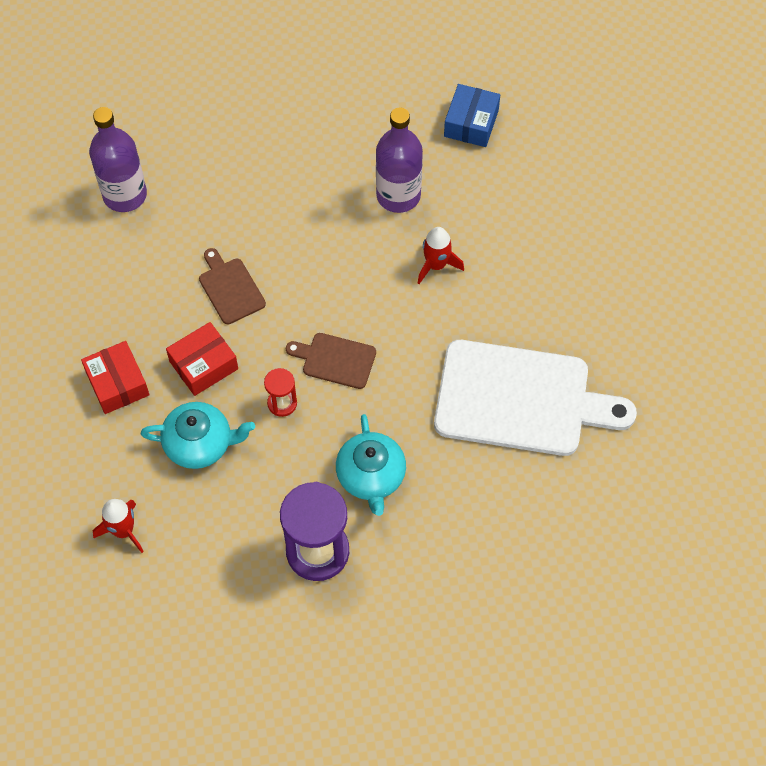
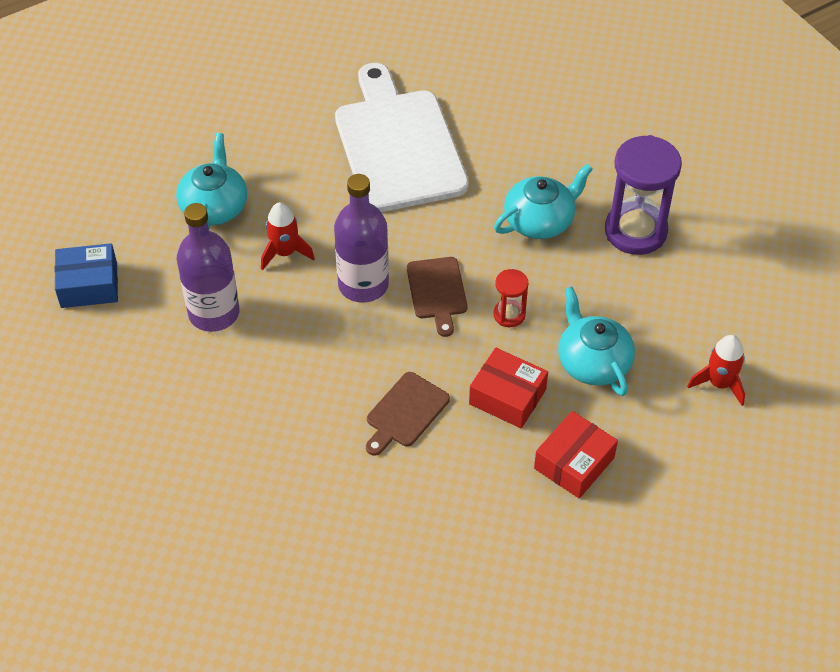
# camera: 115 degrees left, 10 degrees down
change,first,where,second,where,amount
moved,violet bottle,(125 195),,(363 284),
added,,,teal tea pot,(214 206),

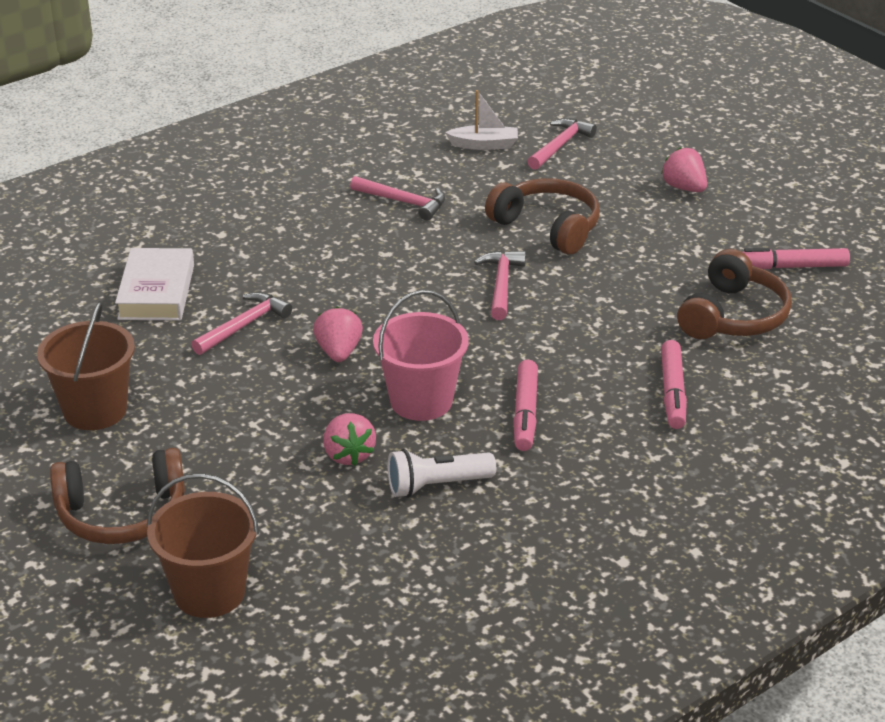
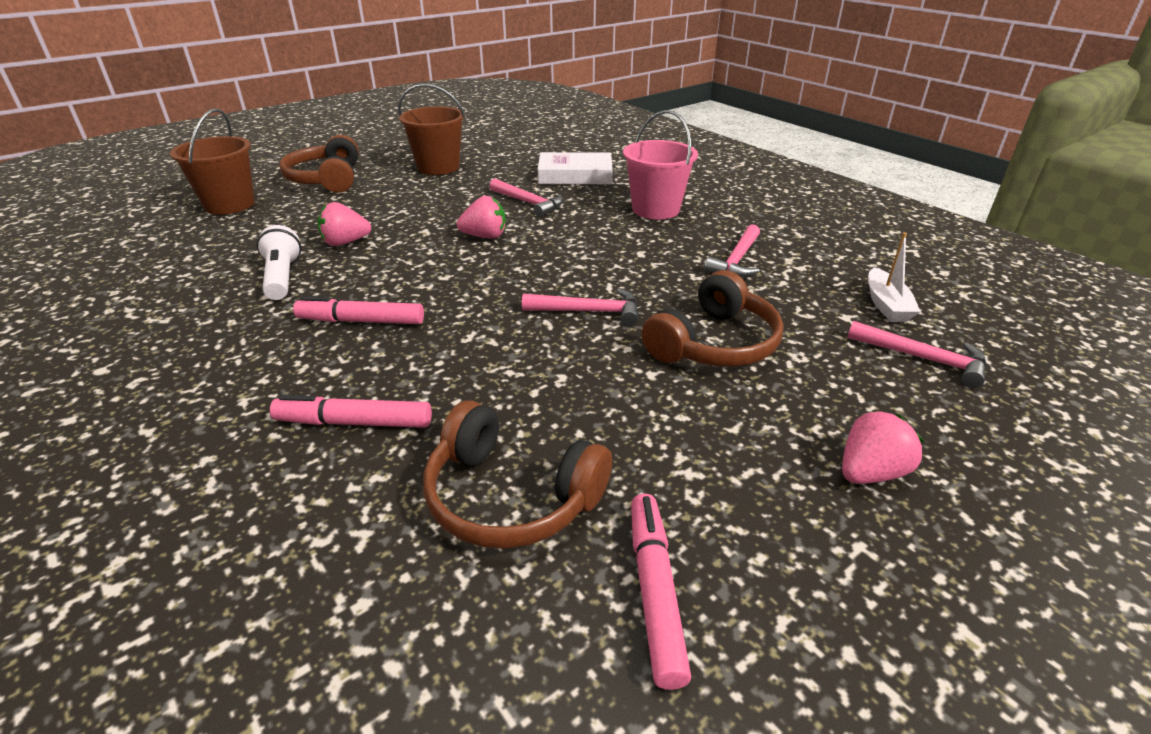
# camera: 90 degrees right, 0 degrees up
change,first,where,second,where,amount
moved,rose-pink bucket,(421 401),,(655 209),

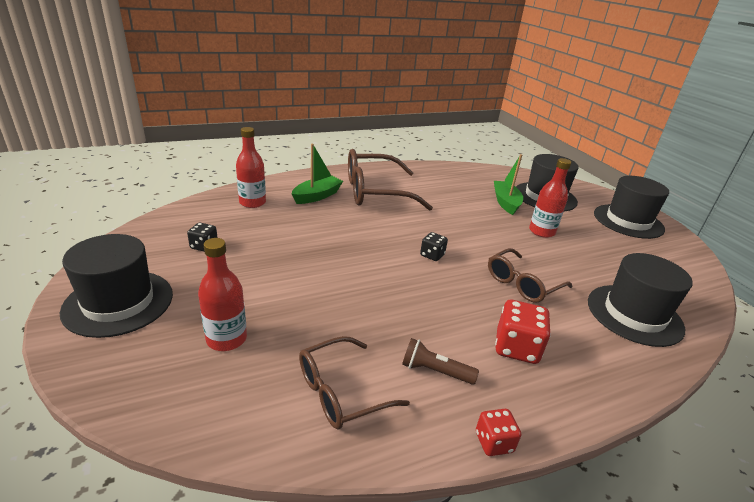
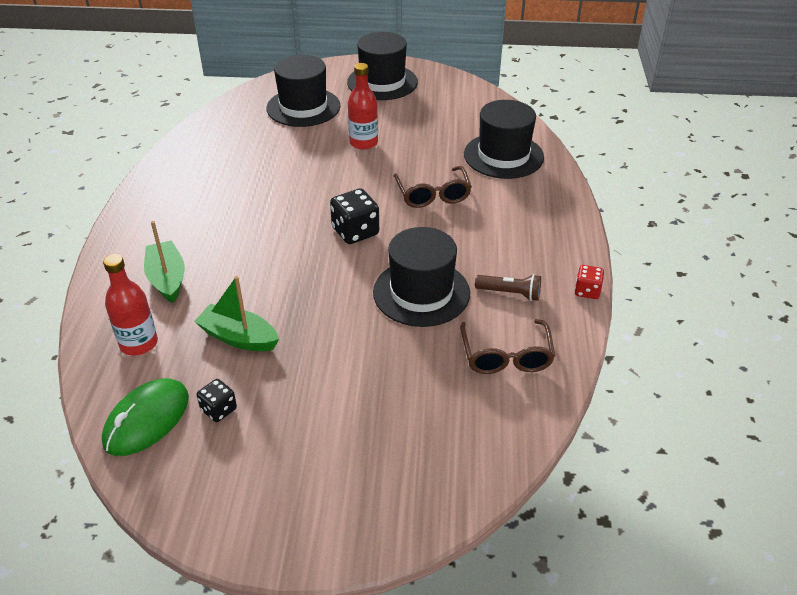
# camera: 60 degrees left, 10 degrees up
change,first,where,second,where,amount
removed,russet glasses,(375 192),,,
moved,emerald sailboat,(505 202),,(239 337),
resized,ebony dice,(432 255),,(355 232),x1.68
moved,ebony top hat,(118 302),,(421 292),
removed,red bottle,(226 339),,,
removed,red dice,(516 347),,,
turned,russet torch,(435 371),,(510 293),120 degrees counterclockwise
added,,,emerald PC mouse,(147 420),

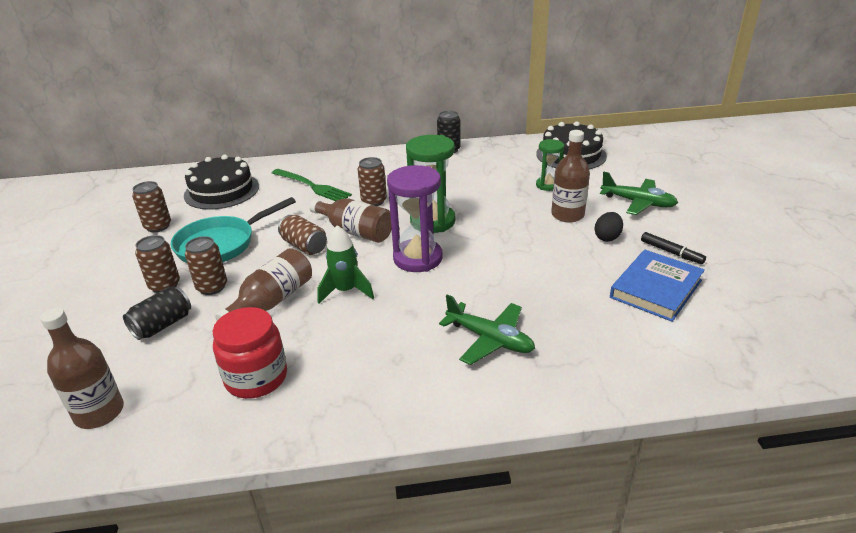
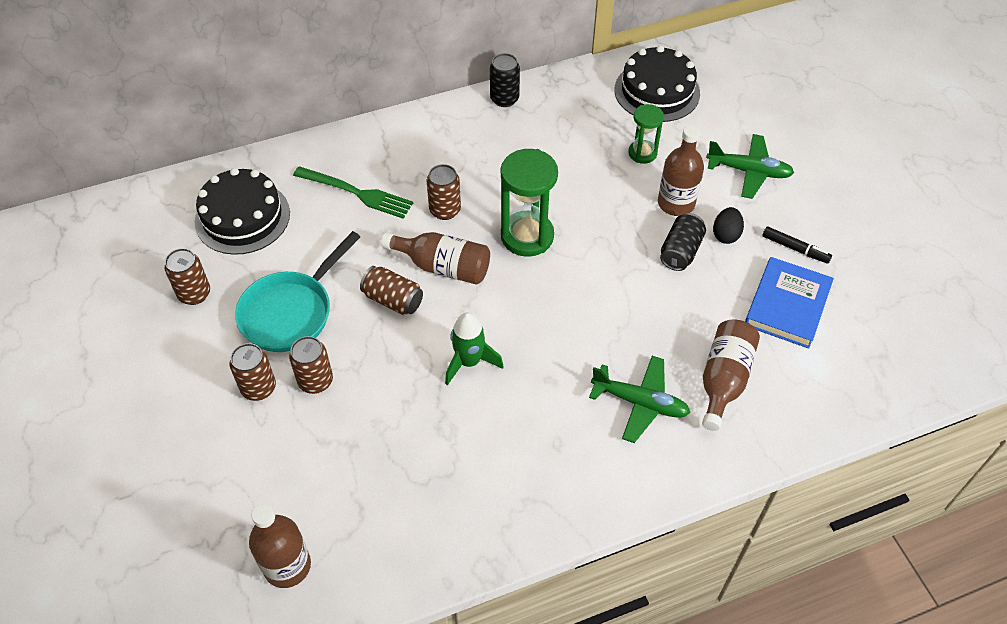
# camera: 15 degrees left, 20 degrees up
change,first,where,second,where,amount
removed,violet sand timer,(418 258),,,
moved,russet bottle,(272 301),,(723 380),
moved,ebony soda can,(162 325),,(680 251),
removed,red preserve jar,(256 378),,,

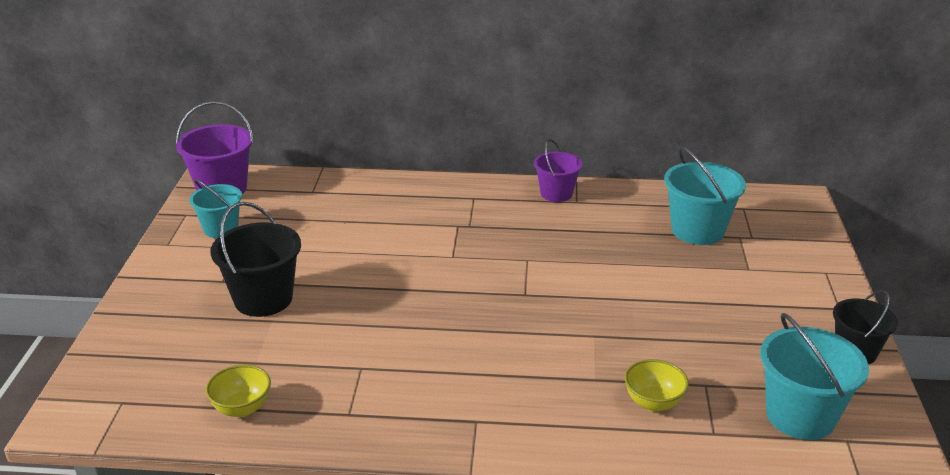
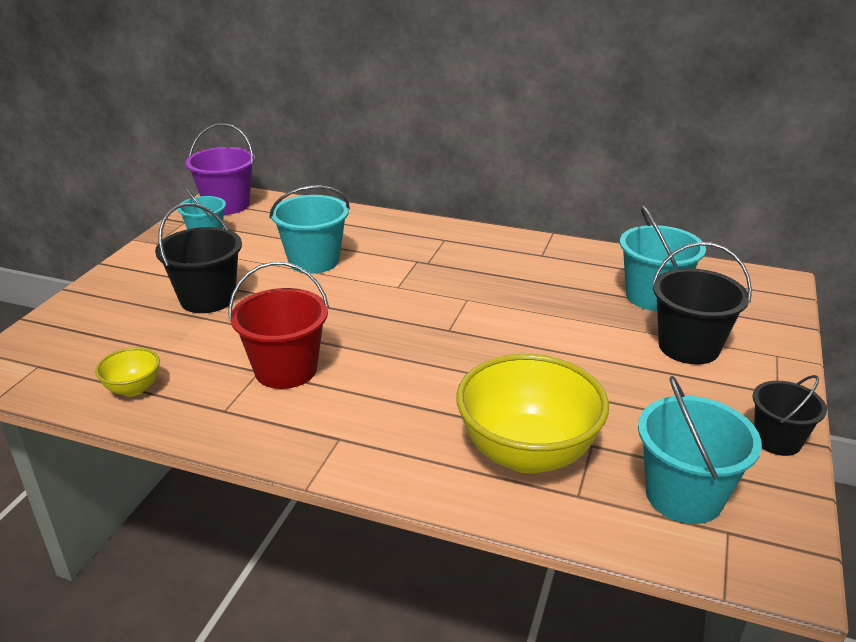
# camera: 15 degrees right, 0 degrees up
change,first,where,second,where,amount
removed,violet bucket,(556 193),,,
resized,bright yellow deep dish,(653 403),,(527 453),x2.16
added,,,teal bucket,(314 261),
added,,,ebony bucket,(688 347),
added,,,red bucket,(286 370),

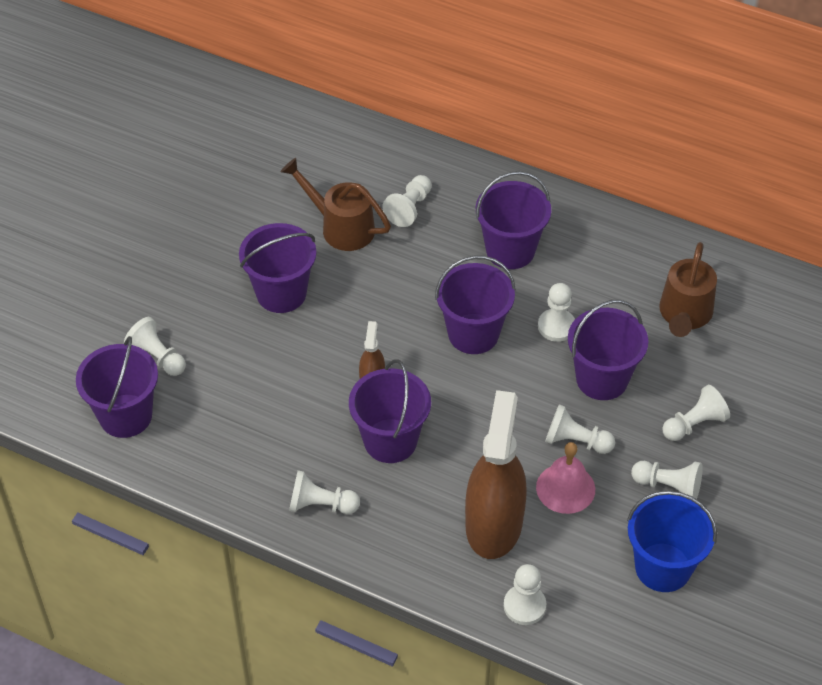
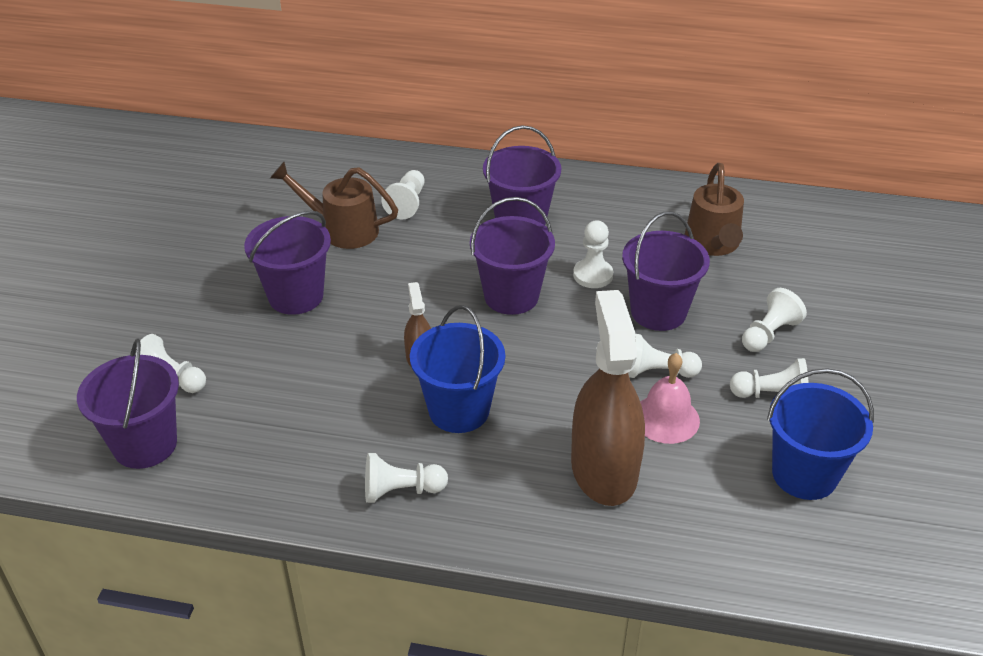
# camera: 15 degrees left, 10 degrees down
change,first,where,second,where,amount
recoloured,violet bucket,(390 441),blue bucket,(459 410),
removed,pure white game pawn,(524 606),,,

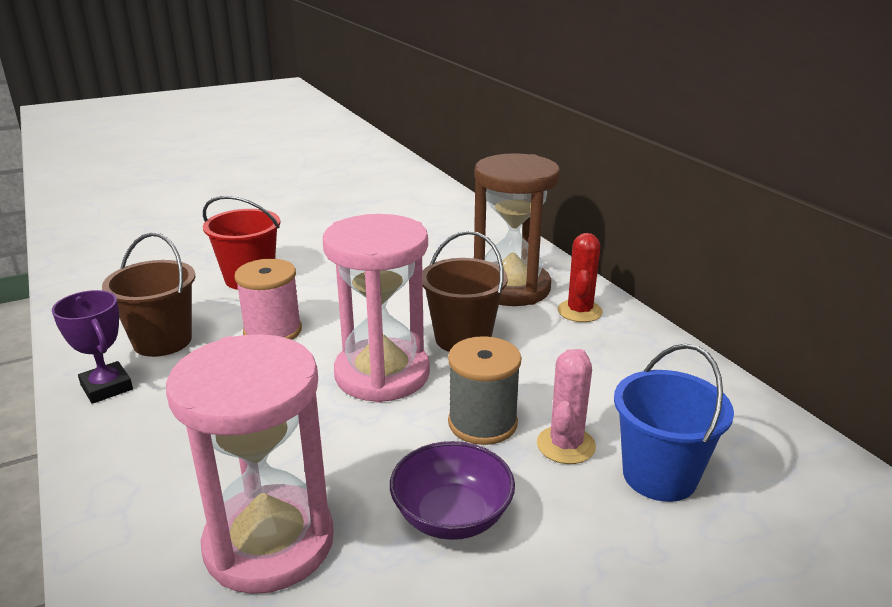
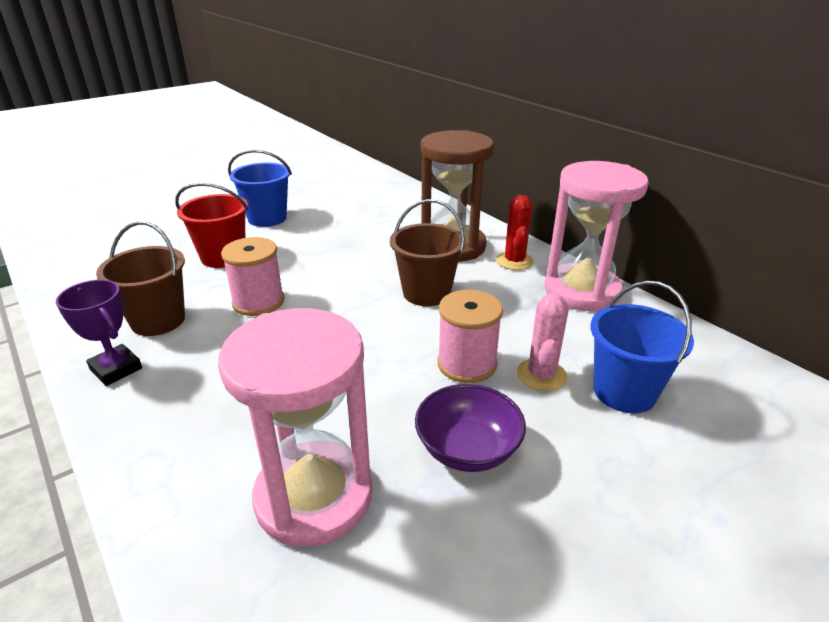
# camera: 10 degrees left, 5 degrees up
change,first,where,second,where,amount
moved,rose-pink sand timer,(382 374),,(581 291),
recoloured,gray bobbin,(482 423),rose-pink bobbin,(467 364),
added,,,blue bucket,(267 218),

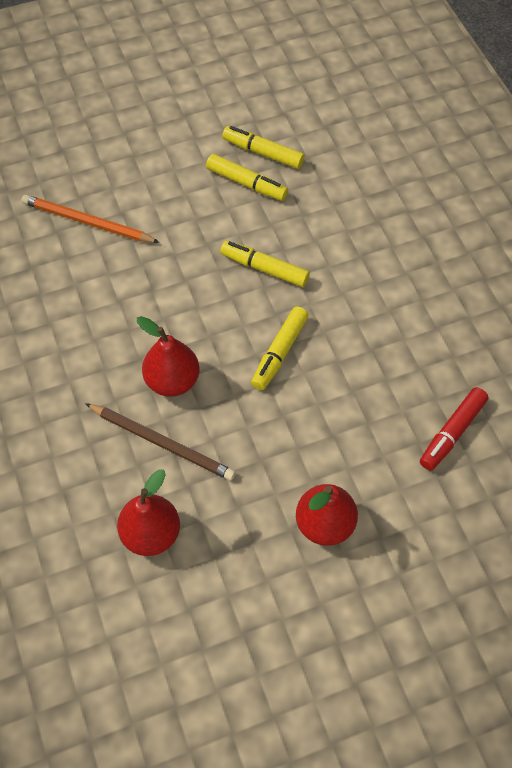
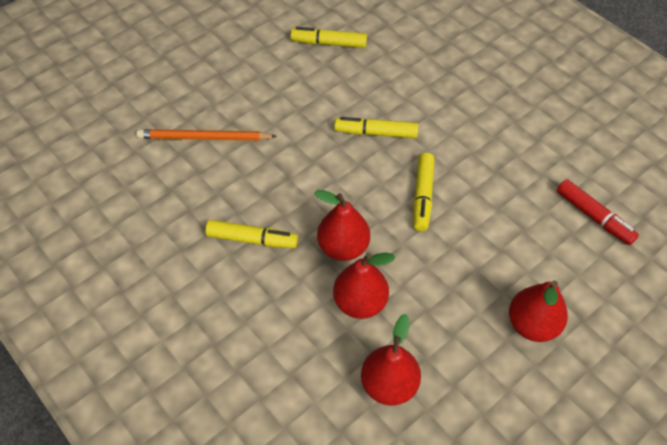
# camera: 20 degrees left, 5 degrees down
change,first,where,second,where,amount
moved,bright yellow felt pen,(246 183),,(252 239),
turned,red felt pen,(452 433),,(594 217),60 degrees counterclockwise
replaced,russet pencil,(162 443),red pear fruit,(360 302),

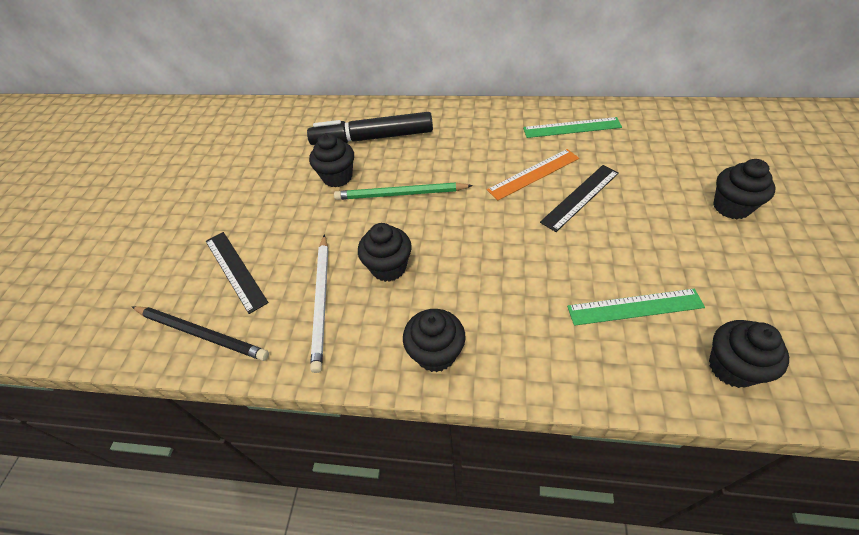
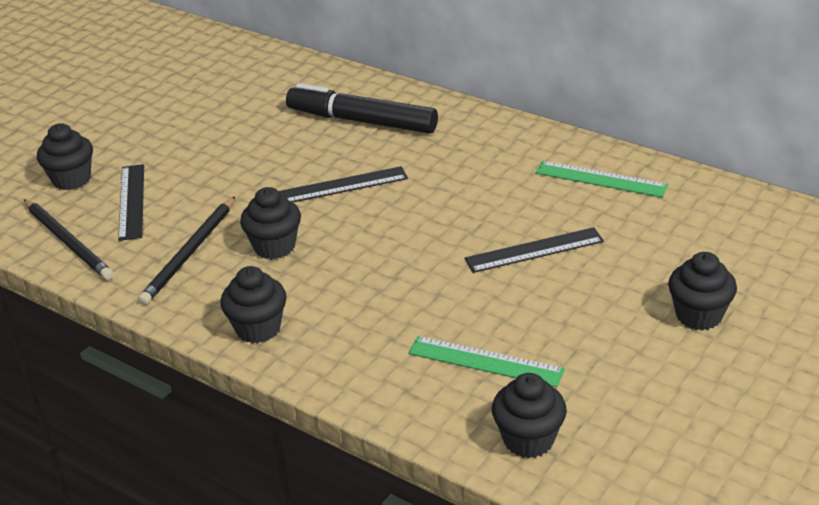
# camera: 25 degrees right, 15 degrees down
change,first,where,second,where,amount
moved,ebony cupcake,(337 177),,(71 179),
removed,bright orange ruler,(533 174),,,
replaced,emerald pencil,(400 194),ebony ruler,(343 185),
recoloured,pure white pencil,(321 302),ebony pencil,(189 253),

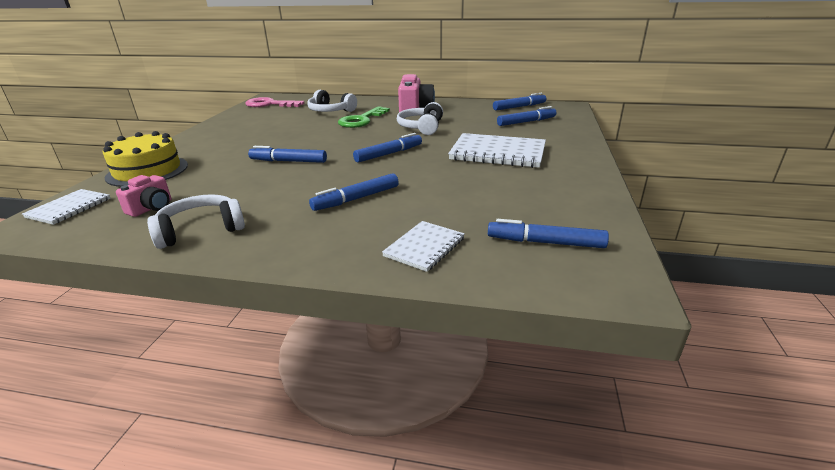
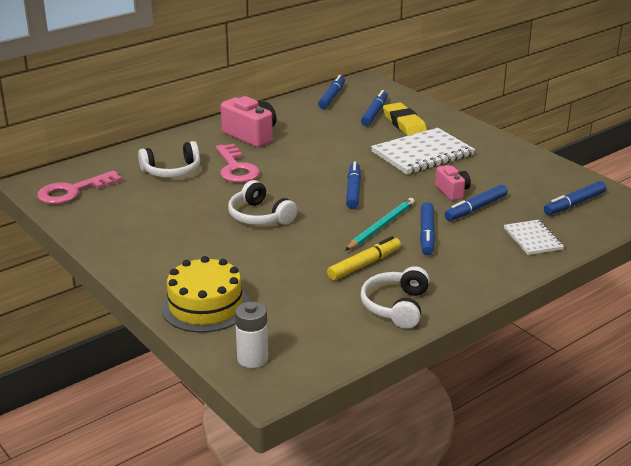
# camera: 50 degrees left, 0 degrees up
change,first,where,second,where,amount
moved,pure white headphones,(421 127),,(259 216),
recoloured,emerald latchkey,(362 120),rose-pink latchkey,(236 168),
moved,blue felt pen,(289 161),,(476 208),
moved,rose-pink compact camera,(152 208),,(452 191),
replaced,pure white exercise book,(69 208),pure white battery,(252 359),
added,,,bright yellow pencil eraser,(404 124),
added,,,teal pencil,(381 226),
added,,,bright yellow felt pen,(364 264),

